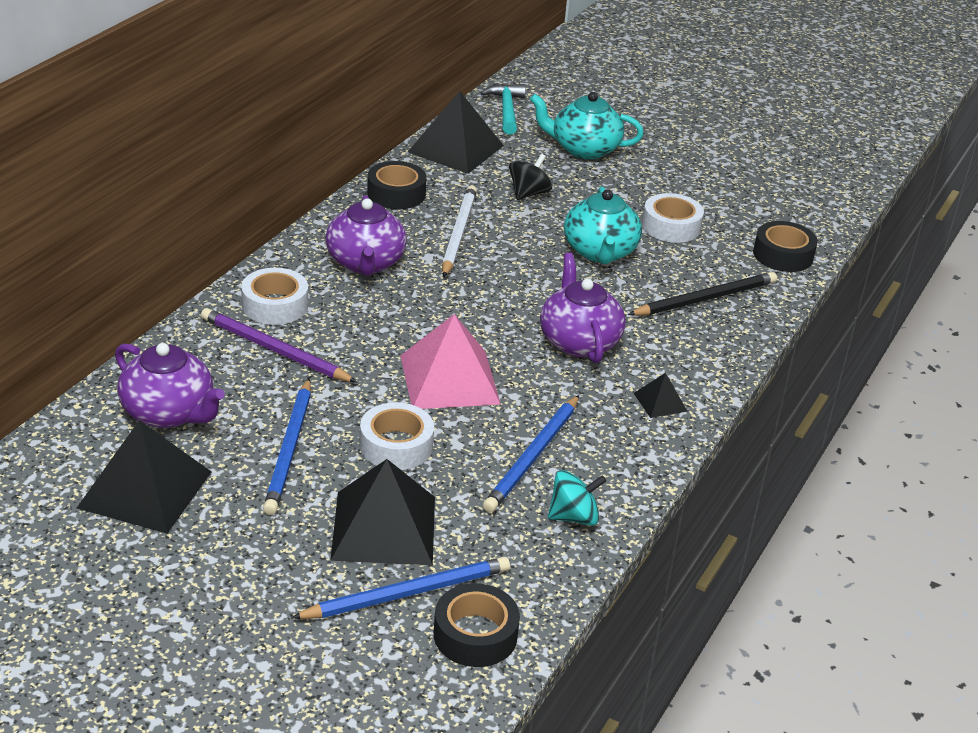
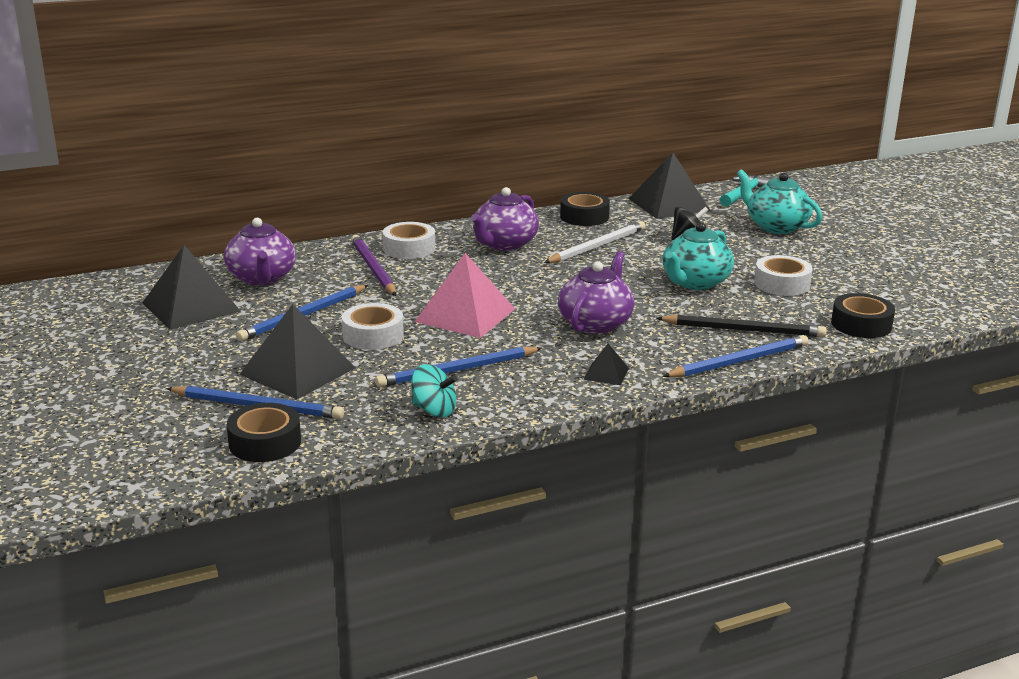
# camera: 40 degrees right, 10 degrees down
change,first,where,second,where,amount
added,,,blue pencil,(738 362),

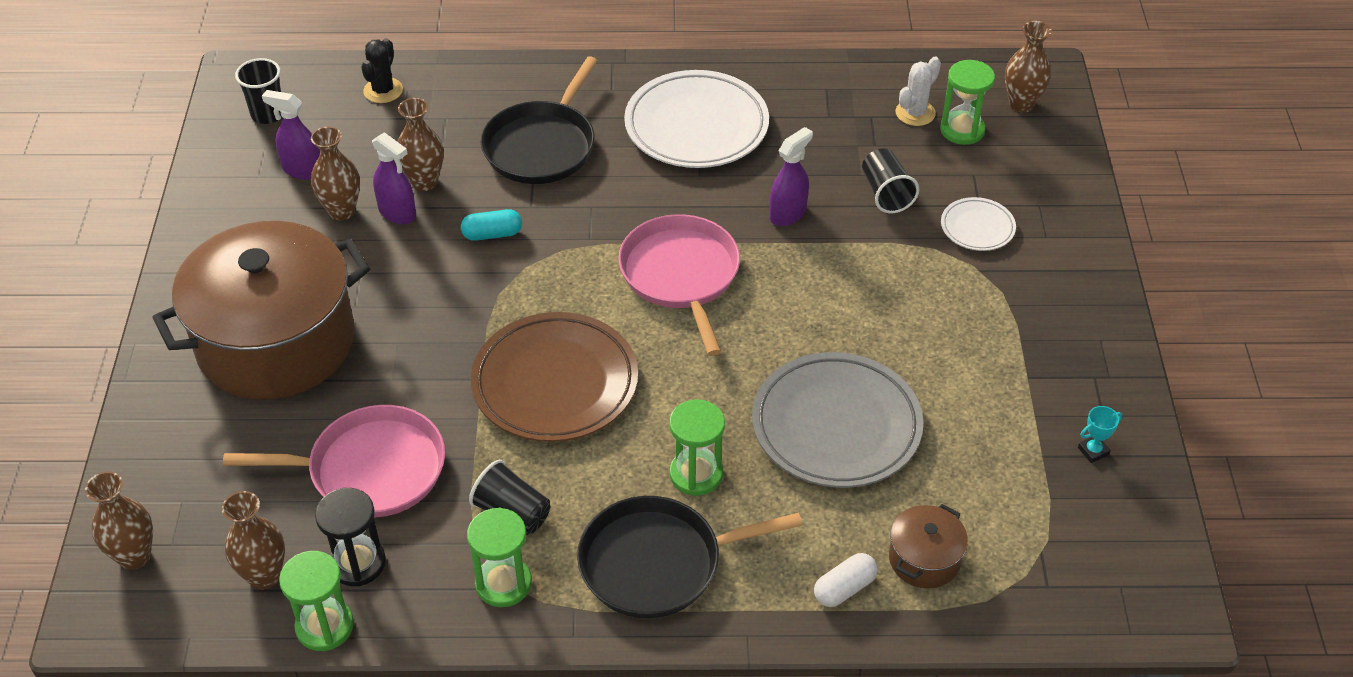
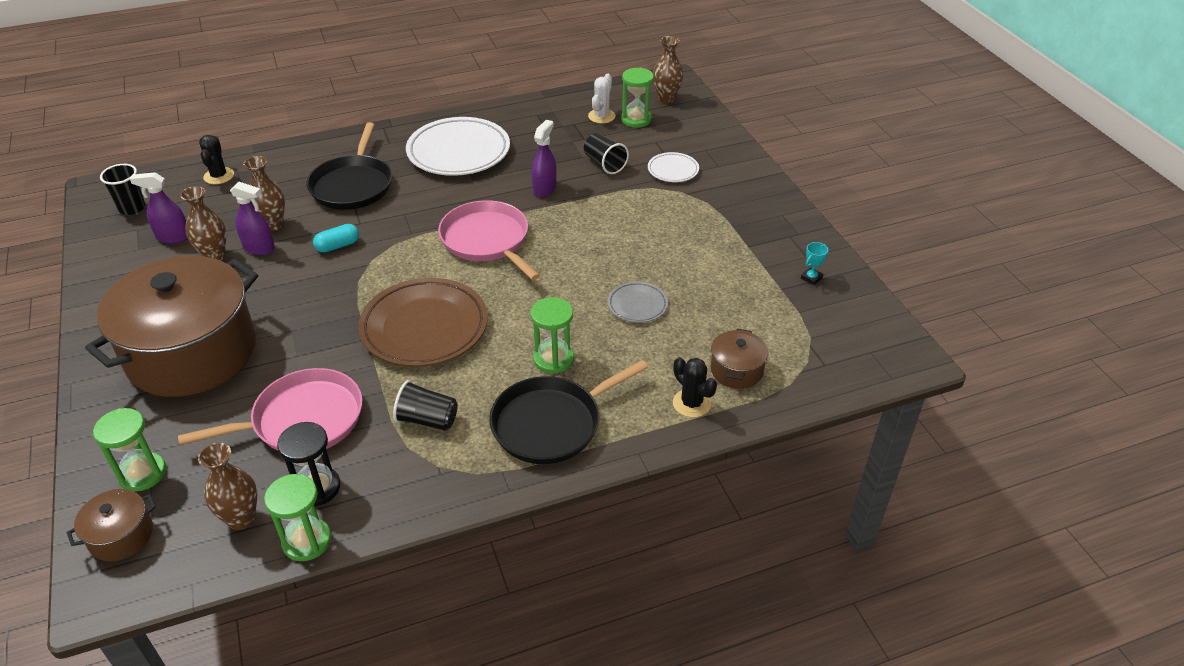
# camera: 20 degrees left, 5 degrees down
change,first,where,second,where,amount
resized,gray flat dish,(836 426),,(637 305),x0.49
replaced,russet tall vase,(134 556),russet cooking pot,(121 536),
moved,emerald sand timer,(503 583),,(142 473),
replaced,pure white pill shape,(844 588),ebony prickly plant,(691 403),

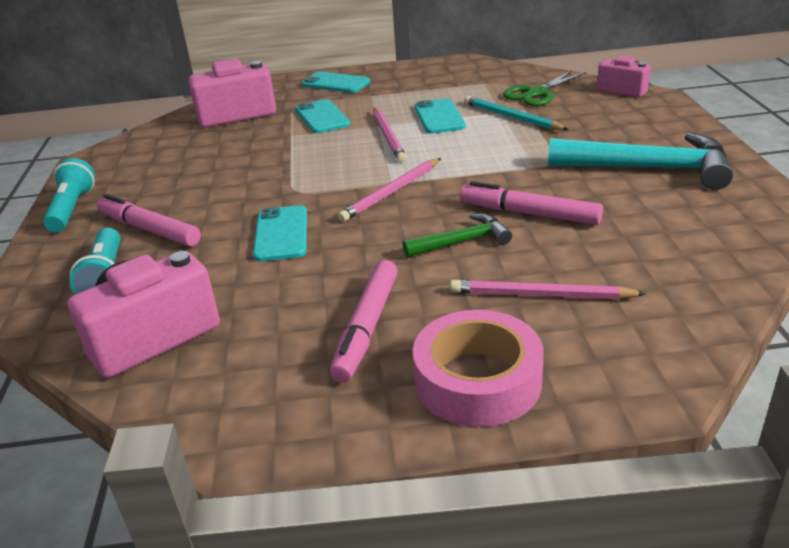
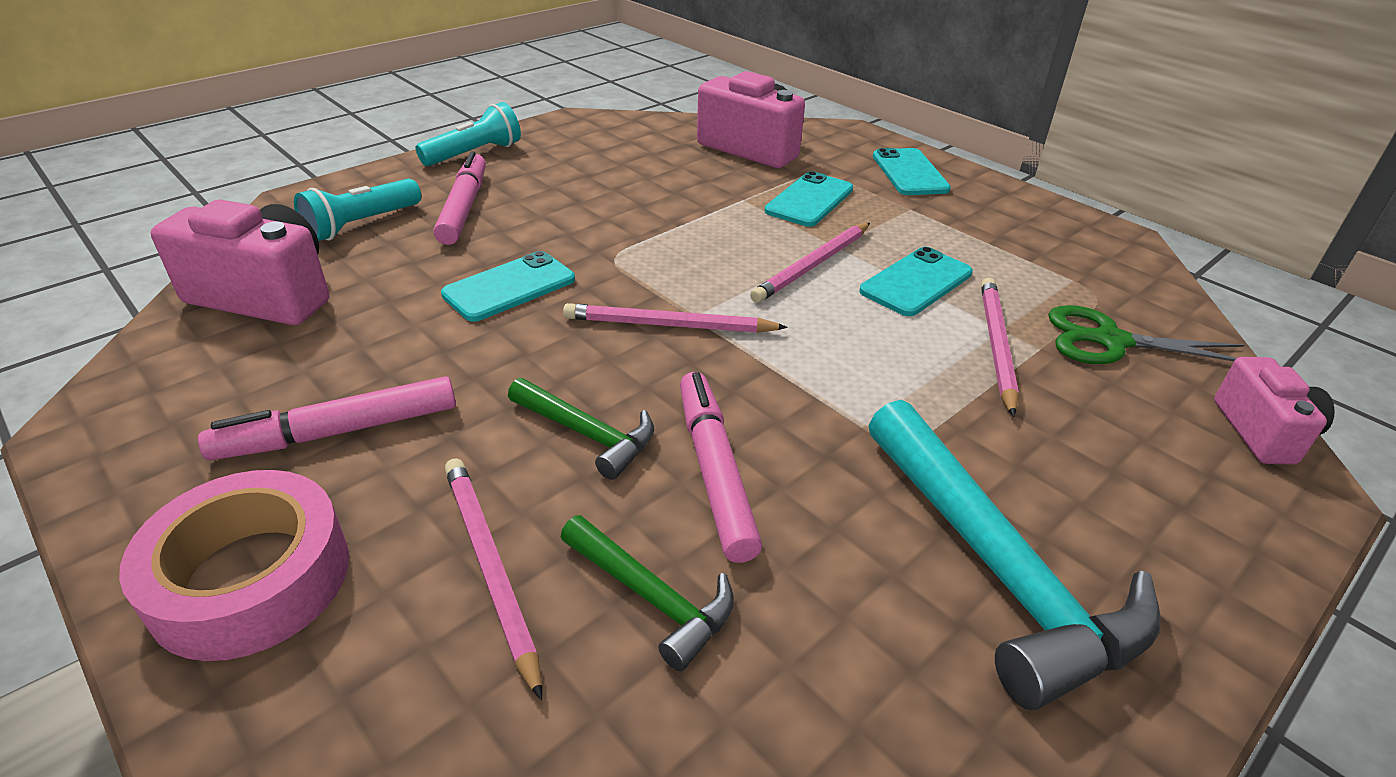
# camera: 50 degrees right, 5 degrees up
change,first,where,second,where,amount
recoloured,teal pencil,(511 117),rose-pink pencil,(996 345),
added,,,emerald carpenter's hammer,(652 598),

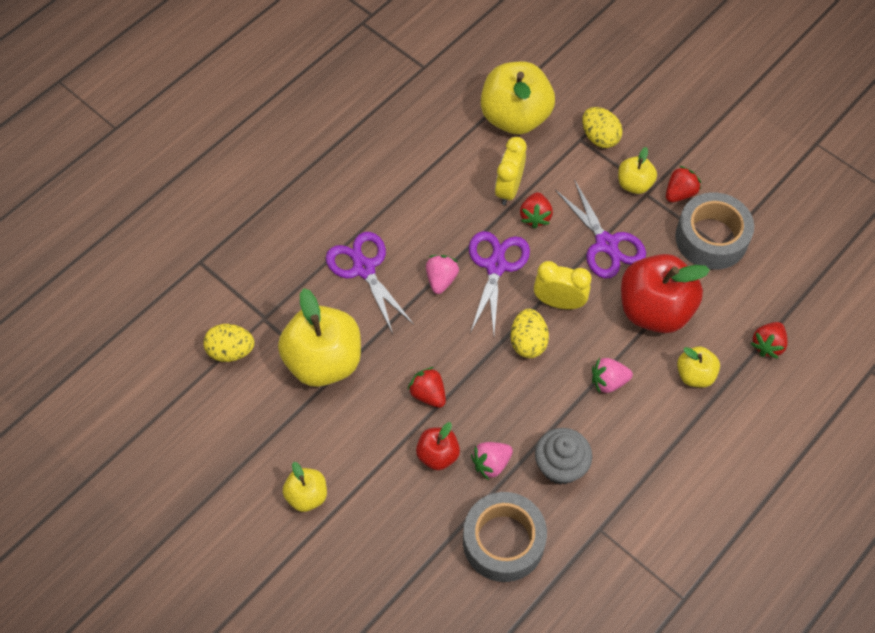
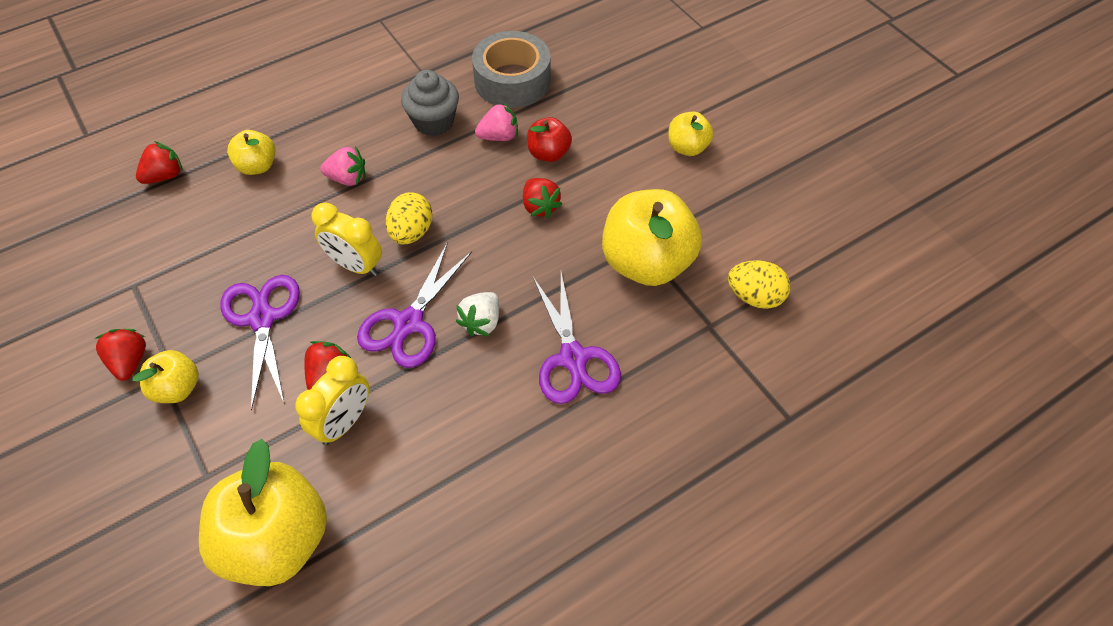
# camera: 165 degrees left, 5 degrees down
change,first,where,second,where,amount
removed,bright yellow toy egg,(599 137),,,
turned,red toy strawberry,(679 193),,(130 361),105 degrees clockwise
removed,gray tape,(711 238),,,
removed,red apple,(654 310),,,
recoloured,rose-pink toy strawberry,(441 279),pure white toy strawberry,(481 322),

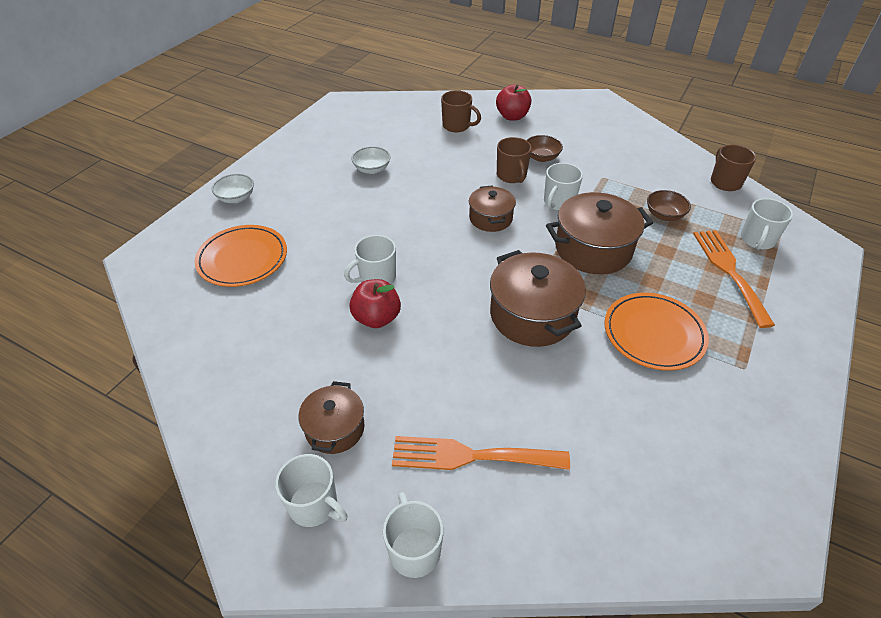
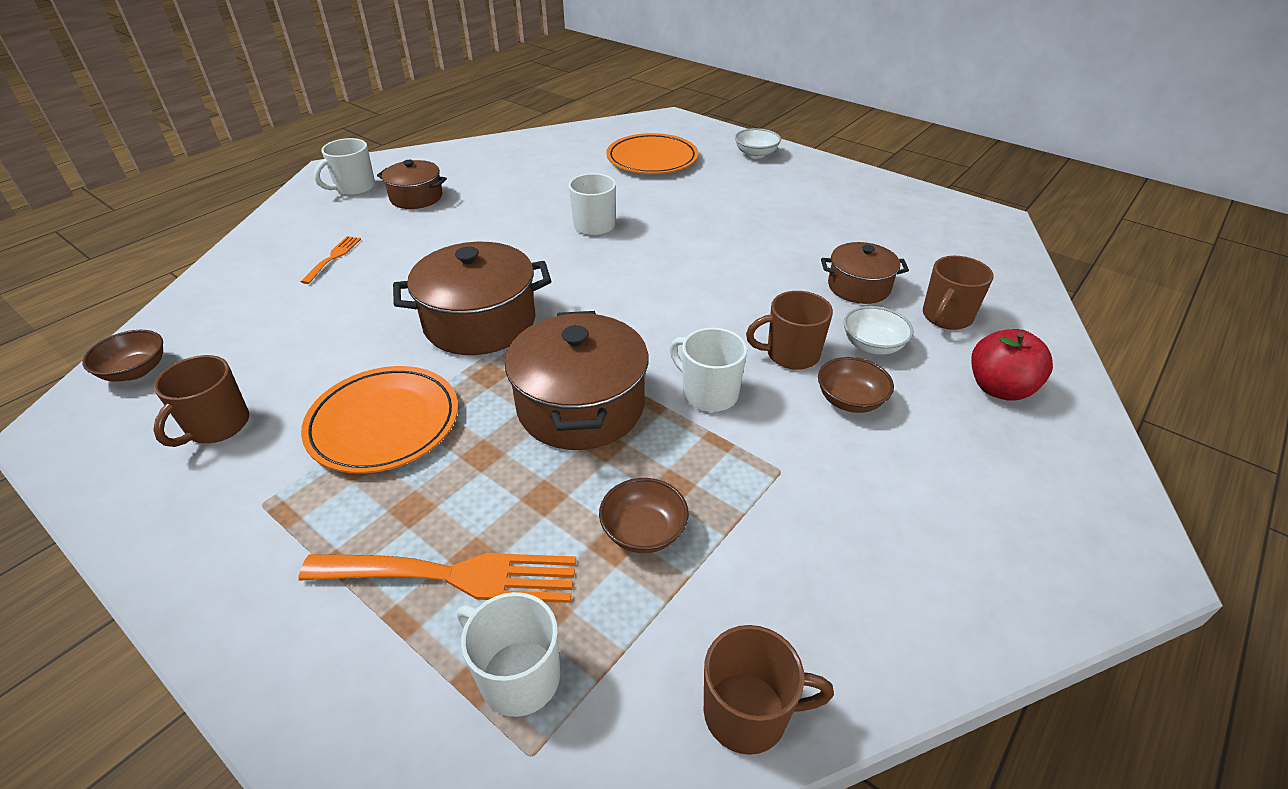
# camera: 100 degrees right, 5 degrees down
change,first,where,second,where,amount
moved,pure white deep dish,(372 169),,(872 345),
moved,russet cooking pot,(490 218),,(858 287),
removed,red apple,(376 318),,,
resized,bright orange fork,(471 456),,(333 257),x0.52
removed,pure white coffee mug,(414 550),,,
added,,,russet deep dish,(135 371),
added,,,russet coffee mug,(217 426),

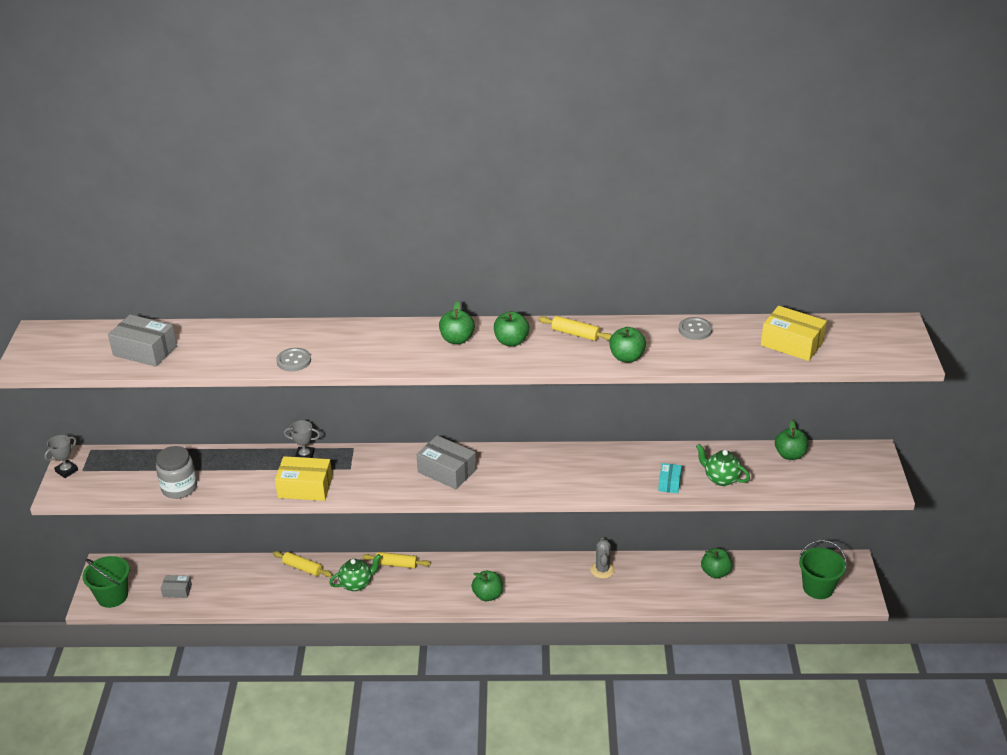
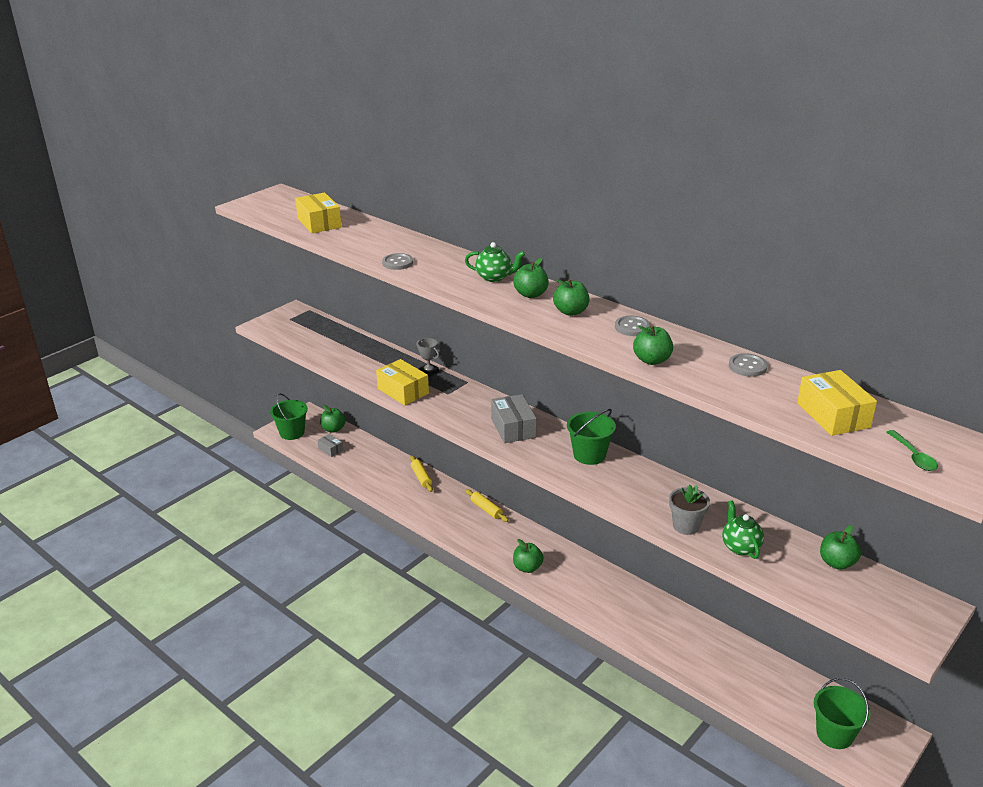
# camera: 40 degrees right, 5 degrees down
change,first,where,second,where,amount
recoloured,gray parcel,(145 351),bright yellow parcel,(319 223),
replaced,bright yellow dough roller,(575 334),gray shirt button,(632 327),
removed,gray award cup,(66 471),,,
removed,gray preserve jar,(179 488),,,
replaced,teal parcel,(669 483),gray potted plant,(686 526),
removed,gray prickly plant,(602 570),,,
moved,emerald apple,(715 572),,(333 429),
moved,emerald tea pot,(356 584),,(494 277),
added,,,emerald bucket,(589 455),
added,,,emerald spoon,(913 456),

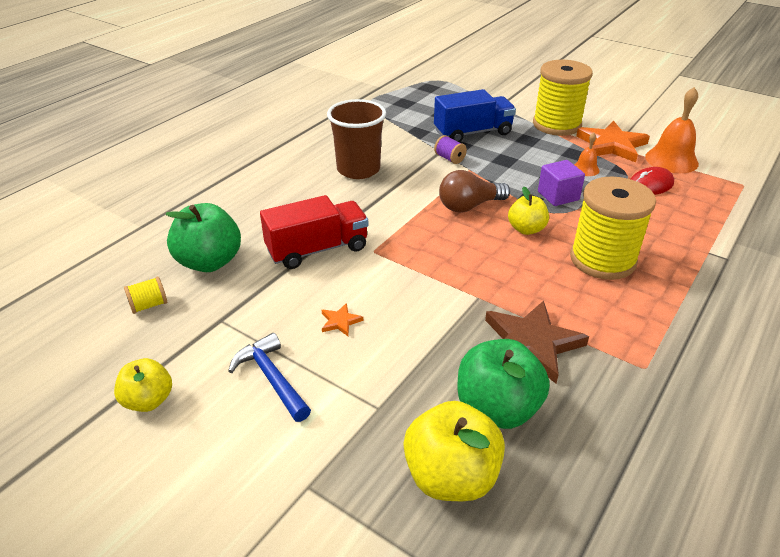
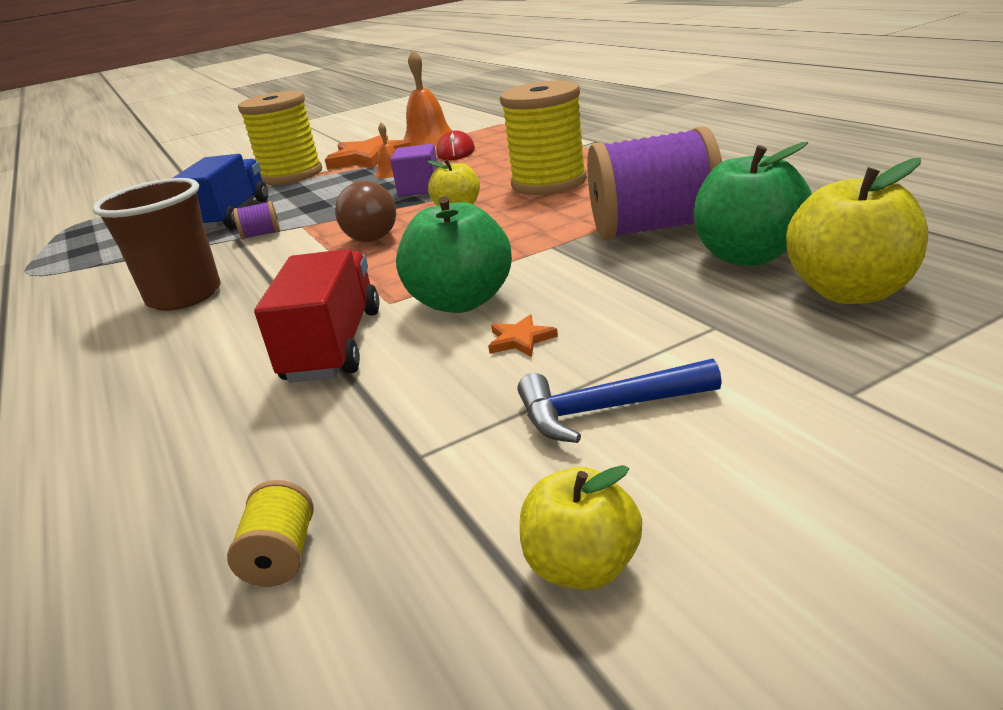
# camera: 60 degrees left, 10 degrees down
change,first,where,second,where,amount
moved,emerald apple,(209 262),,(461 302),
replaced,russet star shape,(531 344),violet bobbin,(654 228),

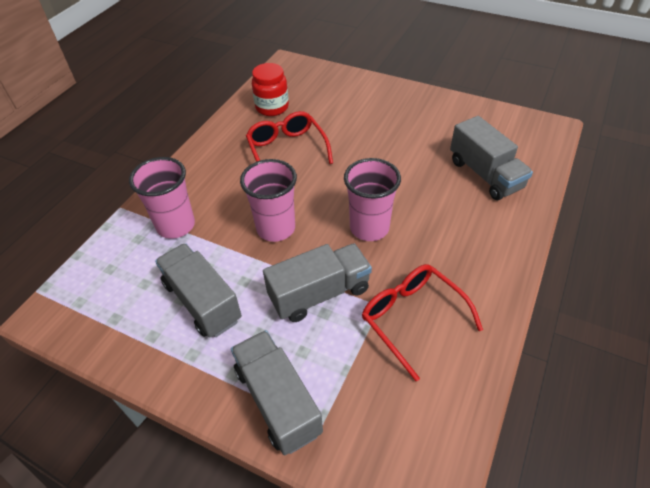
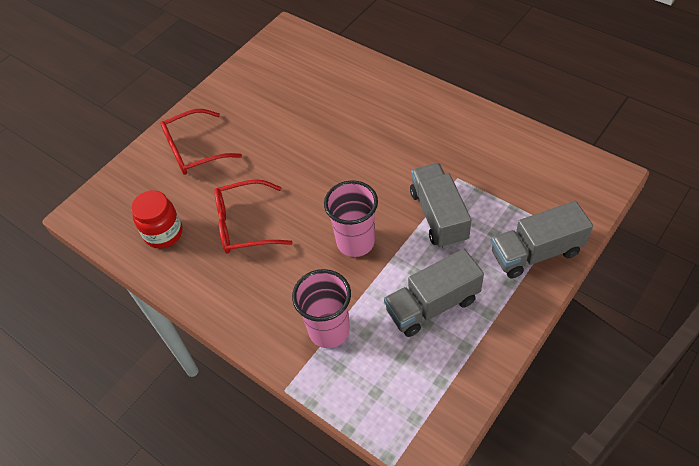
# camera: 75 degrees left, 5 degrees up
change,first,where,second,where,amount
removed,gray truck,(485 174),,,
removed,rose-pink cup,(369 228),,,
moved,red glasses,(413 319),,(194 150),

